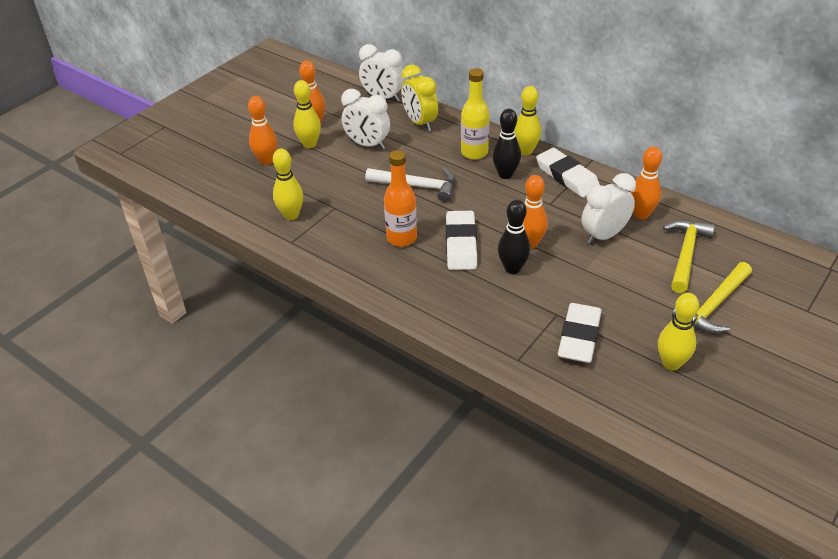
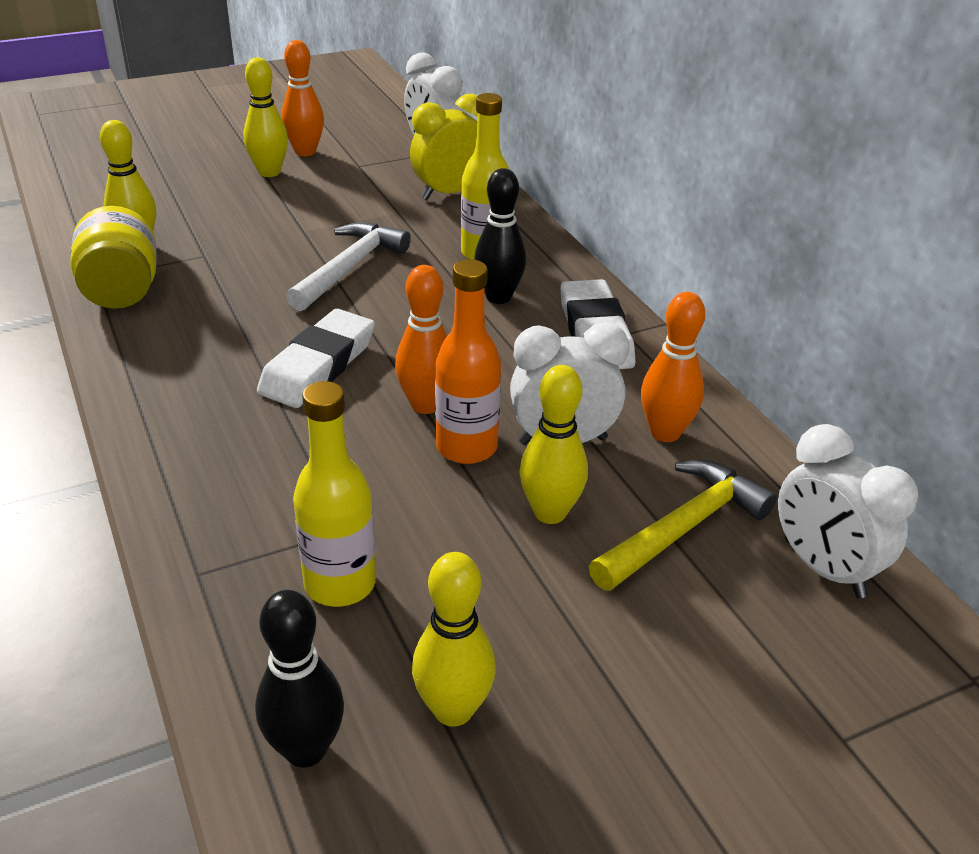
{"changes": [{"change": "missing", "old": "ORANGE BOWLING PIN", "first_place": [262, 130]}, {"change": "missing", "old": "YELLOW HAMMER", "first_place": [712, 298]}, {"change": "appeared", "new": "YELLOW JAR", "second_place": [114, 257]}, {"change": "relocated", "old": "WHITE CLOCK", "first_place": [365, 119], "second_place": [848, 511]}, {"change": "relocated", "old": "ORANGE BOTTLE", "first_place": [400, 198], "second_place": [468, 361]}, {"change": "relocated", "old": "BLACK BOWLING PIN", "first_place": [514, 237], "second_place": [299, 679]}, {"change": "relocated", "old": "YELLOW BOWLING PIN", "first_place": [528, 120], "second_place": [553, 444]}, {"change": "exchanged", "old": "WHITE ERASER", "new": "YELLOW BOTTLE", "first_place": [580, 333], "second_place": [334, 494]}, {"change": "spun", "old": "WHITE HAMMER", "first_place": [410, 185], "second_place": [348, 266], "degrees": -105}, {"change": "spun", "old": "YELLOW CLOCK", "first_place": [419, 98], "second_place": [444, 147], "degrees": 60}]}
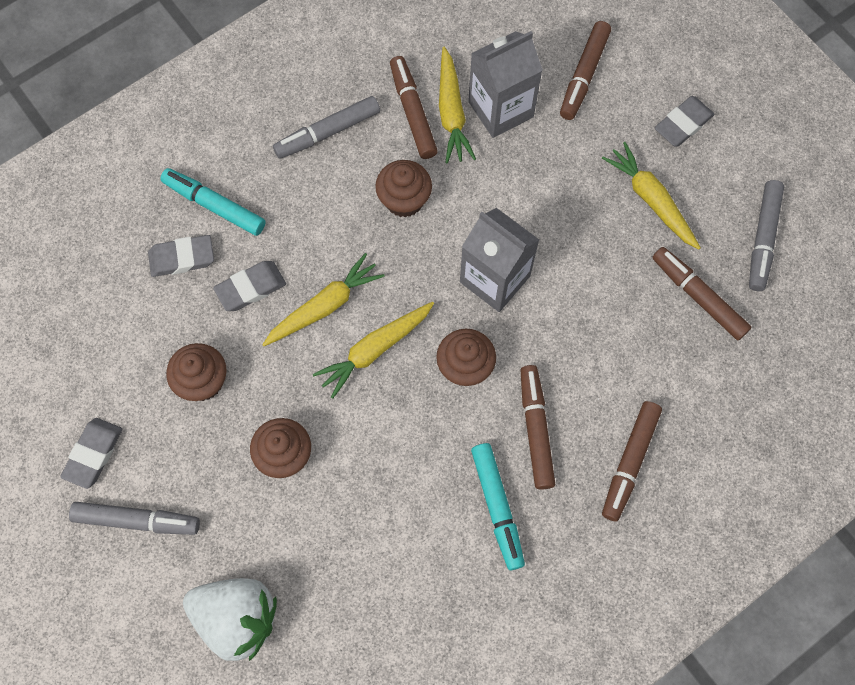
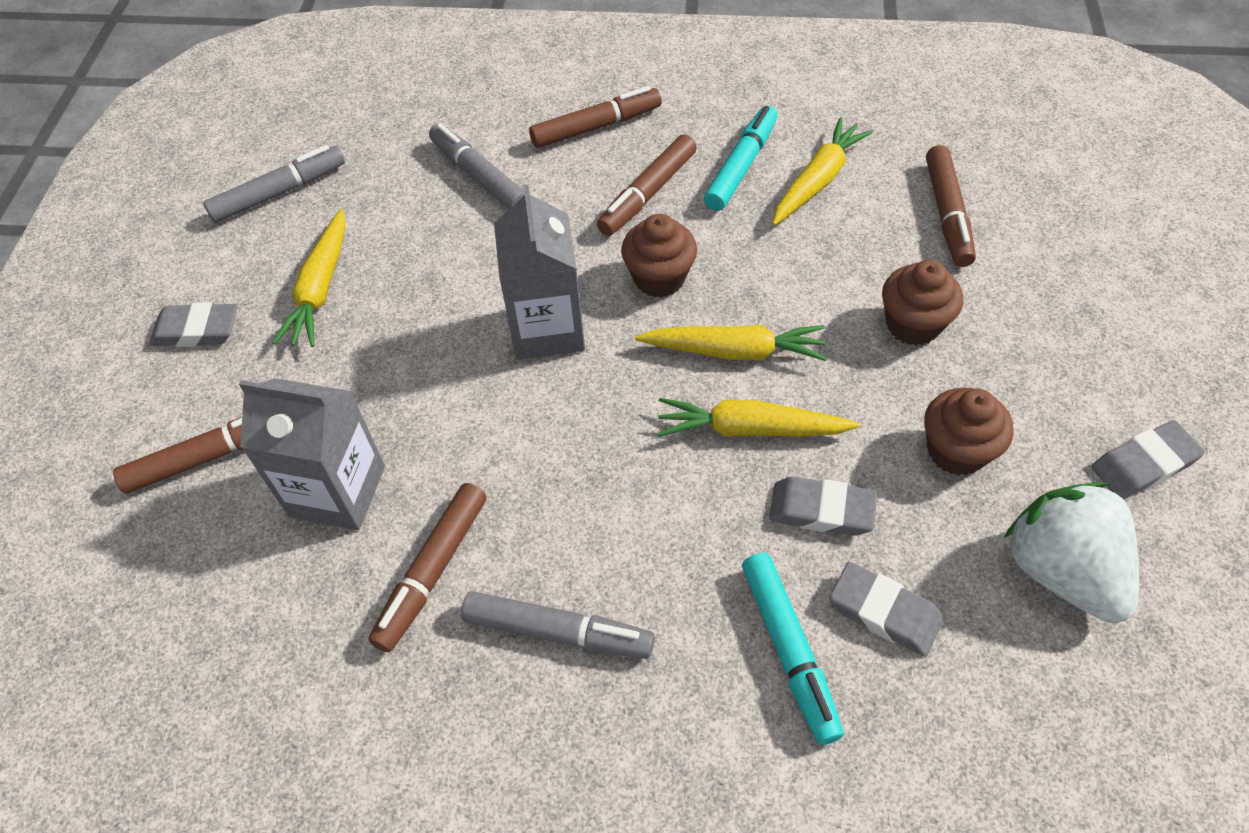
{"changes": [{"change": "missing", "old": "BROWN CUPCAKE", "first_place": [403, 188]}, {"change": "relocated", "old": "GREY MARKER", "first_place": [134, 518], "second_place": [477, 166]}, {"change": "relocated", "old": "WHITE STRAWBERRY", "first_place": [230, 619], "second_place": [1071, 552]}, {"change": "relocated", "old": "YELLOW CARROT", "first_place": [457, 105], "second_place": [822, 171]}, {"change": "relocated", "old": "BROWN MARKER", "first_place": [702, 293], "second_place": [951, 206]}]}
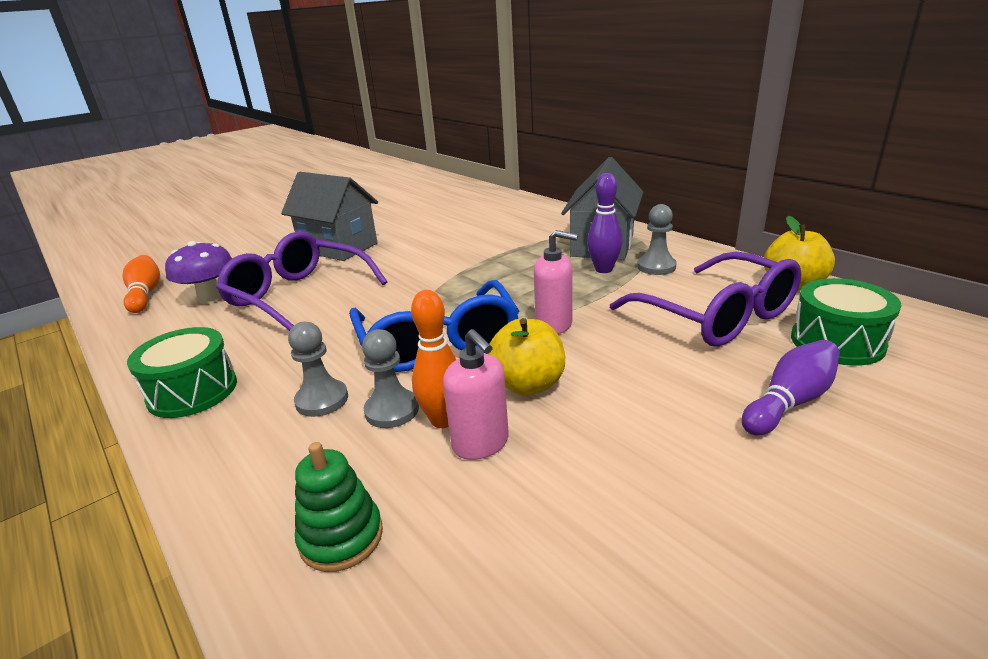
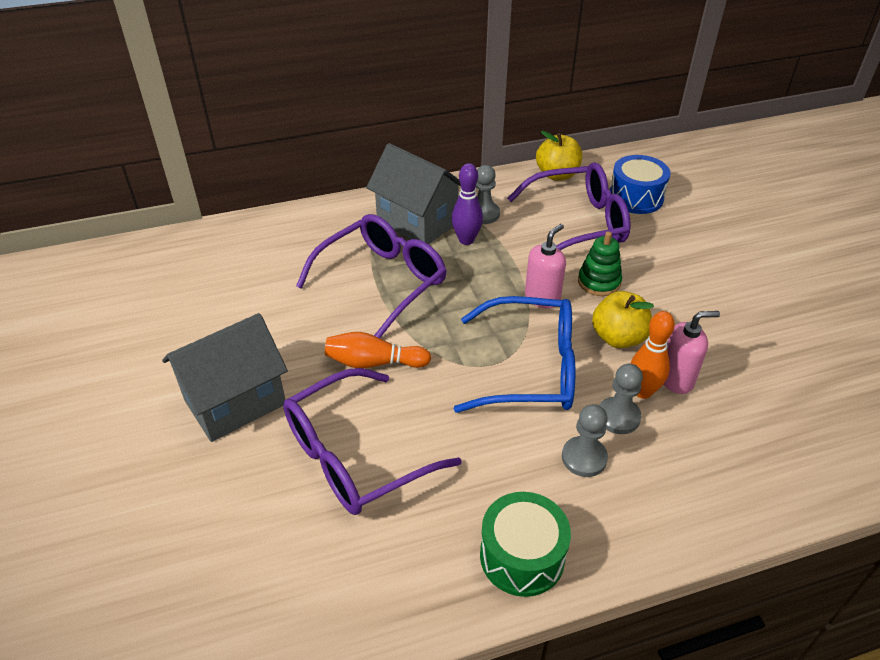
{"changes": [{"change": "missing", "old": "PURPLE MUSHROOM", "first_place": [198, 272]}, {"change": "missing", "old": "PURPLE BOWLING PIN", "first_place": [791, 387]}, {"change": "appeared", "new": "PURPLE GLASSES", "second_place": [371, 276]}, {"change": "relocated", "old": "ORANGE BOWLING PIN", "first_place": [141, 284], "second_place": [378, 350]}, {"change": "relocated", "old": "GREEN STACKING TOY", "first_place": [339, 507], "second_place": [600, 263]}, {"change": "colour", "old": "GREEN DRUM", "new": "BLUE DRUM", "first_place": [846, 322], "second_place": [640, 184]}]}
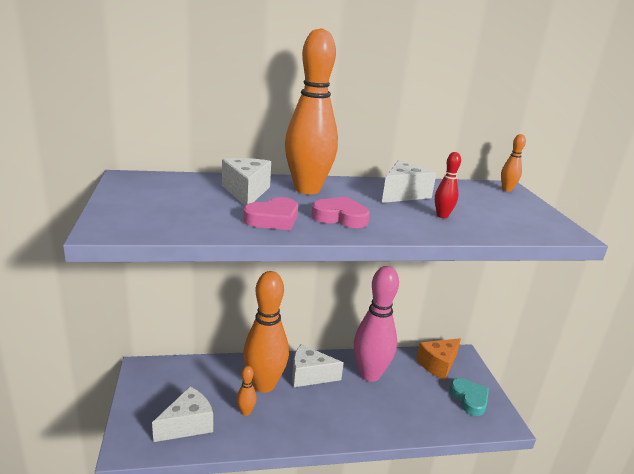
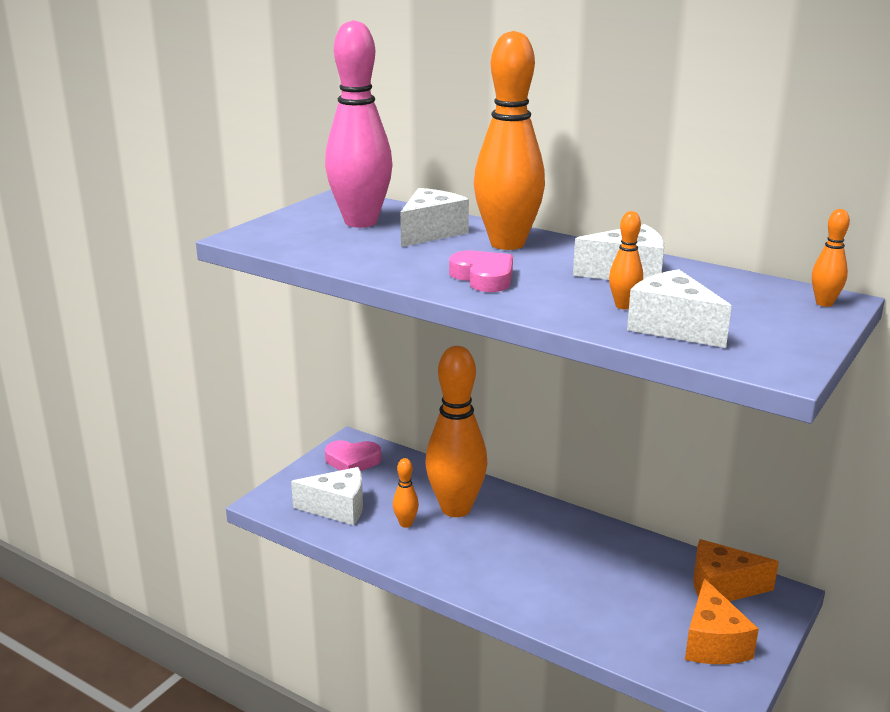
{"changes": [{"change": "relocated", "old": "PINK HEART", "first_place": [271, 213], "second_place": [353, 455]}, {"change": "relocated", "old": "WHITE CHEESE", "first_place": [318, 365], "second_place": [679, 308]}, {"change": "relocated", "old": "PINK BOWLING PIN", "first_place": [376, 324], "second_place": [359, 124]}, {"change": "exchanged", "old": "TURQUOISE HEART", "new": "ORANGE CHEESE", "first_place": [469, 397], "second_place": [722, 621]}, {"change": "colour", "old": "RED BOWLING PIN", "new": "ORANGE BOWLING PIN", "first_place": [448, 185], "second_place": [626, 260]}]}
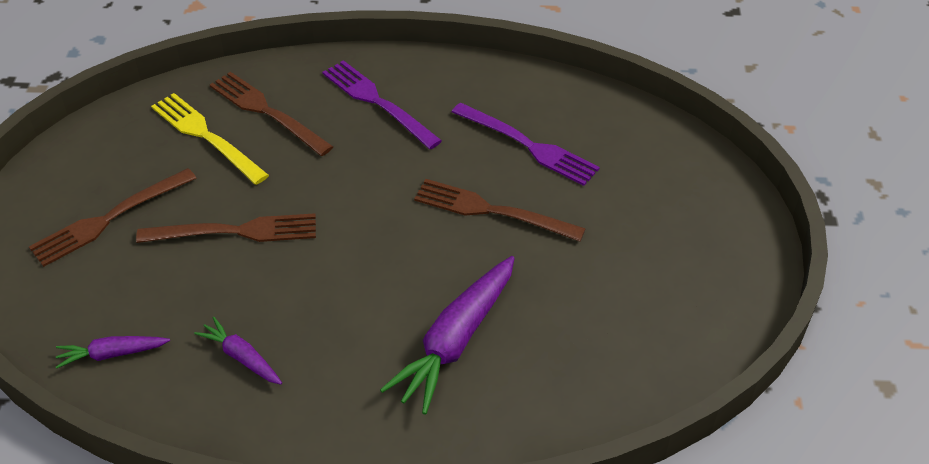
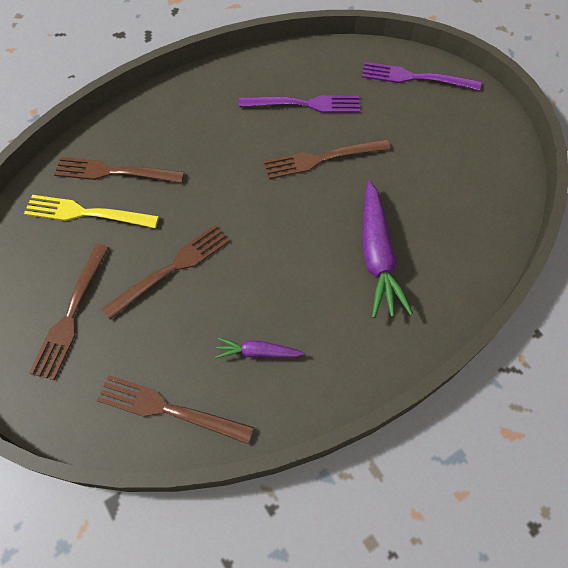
{"changes": [{"change": "relocated", "old": "PURPLE FORK", "first_place": [382, 104], "second_place": [421, 76]}, {"change": "exchanged", "old": "PURPLE CARROT", "new": "BROWN FORK", "first_place": [113, 352], "second_place": [175, 409]}]}
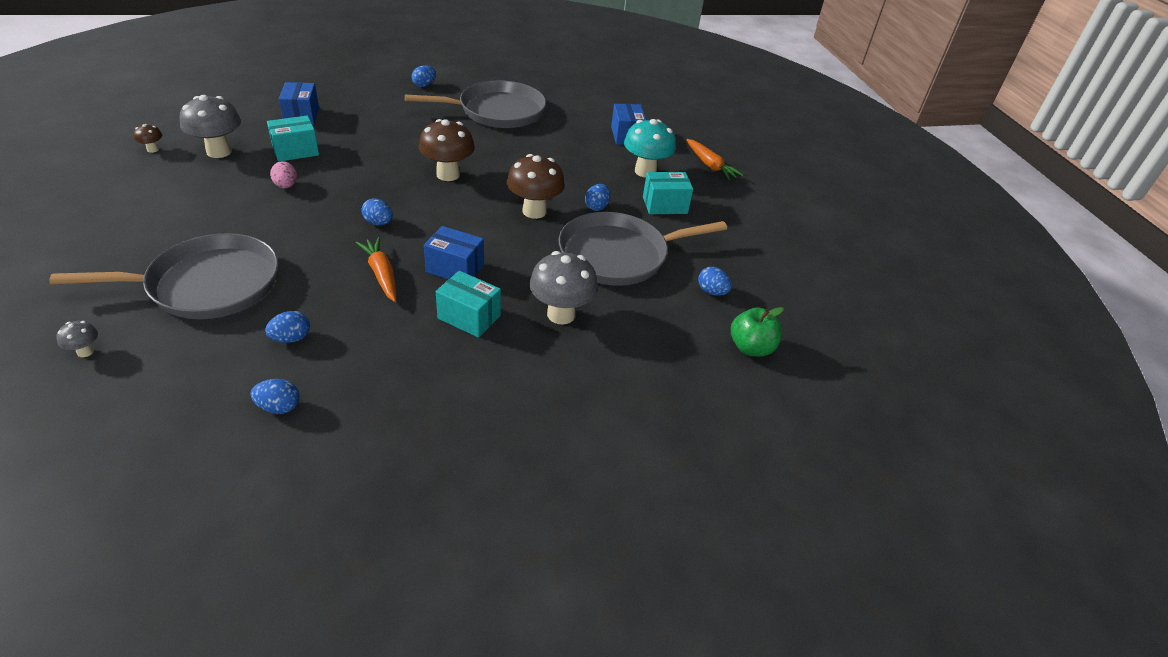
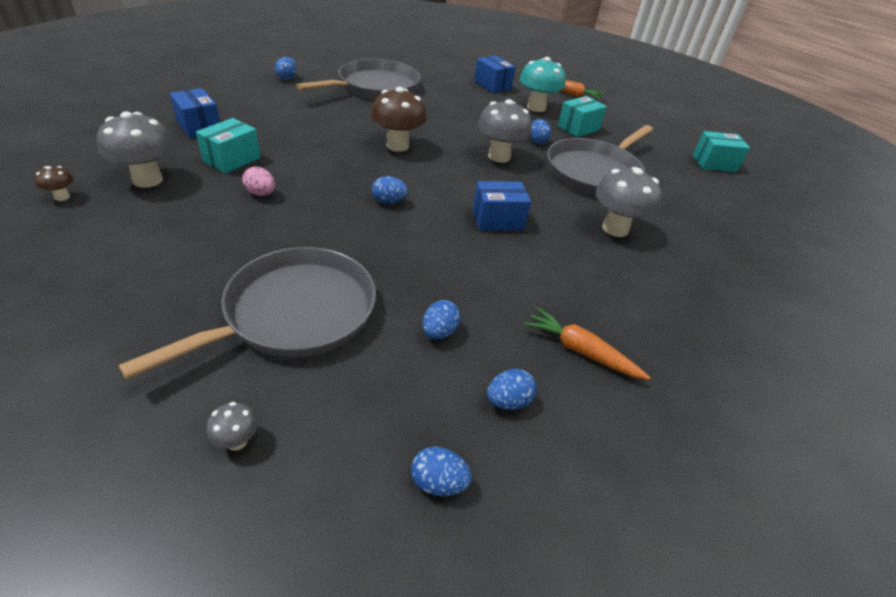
{"changes": [{"change": "missing", "old": "GREEN APPLE", "first_place": [757, 332]}, {"change": "relocated", "old": "ORANGE CARROT", "first_place": [376, 269], "second_place": [587, 343]}, {"change": "relocated", "old": "TURQUOISE BOX", "first_place": [468, 304], "second_place": [721, 151]}, {"change": "relocated", "old": "BLUE EGG", "first_place": [715, 281], "second_place": [441, 471]}, {"change": "colour", "old": "BROWN MUSHROOM", "new": "GREY MUSHROOM", "first_place": [536, 186], "second_place": [504, 131]}]}
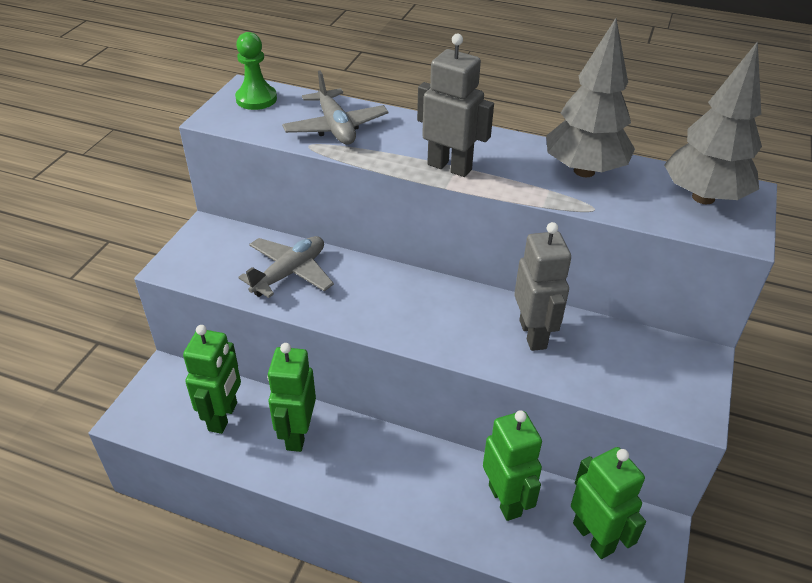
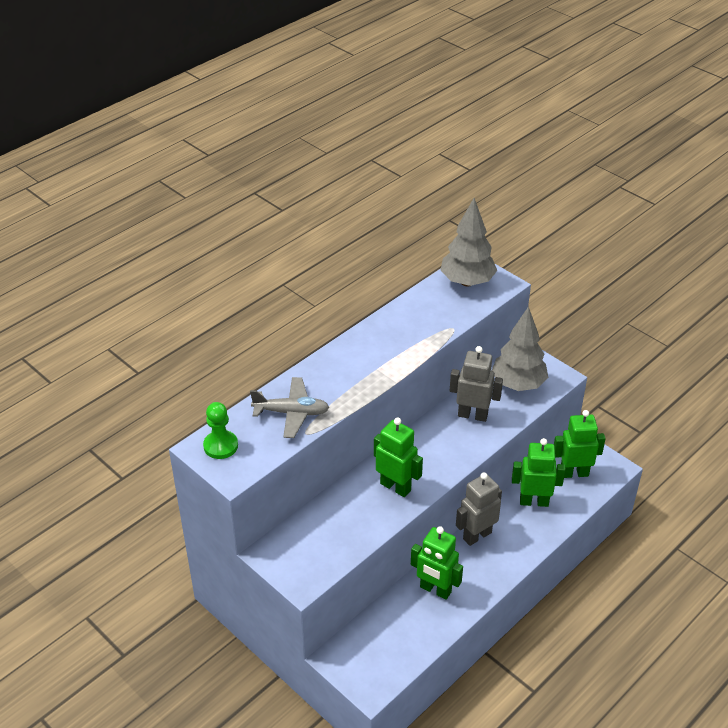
{"changes": [{"change": "missing", "old": "GREY PLANE", "first_place": [286, 267]}, {"change": "relocated", "old": "GREEN ROBOT", "first_place": [212, 379], "second_place": [398, 457]}, {"change": "relocated", "old": "GREY ROBOT", "first_place": [455, 105], "second_place": [479, 509]}, {"change": "relocated", "old": "GREY TREE", "first_place": [590, 97], "second_place": [520, 348]}]}
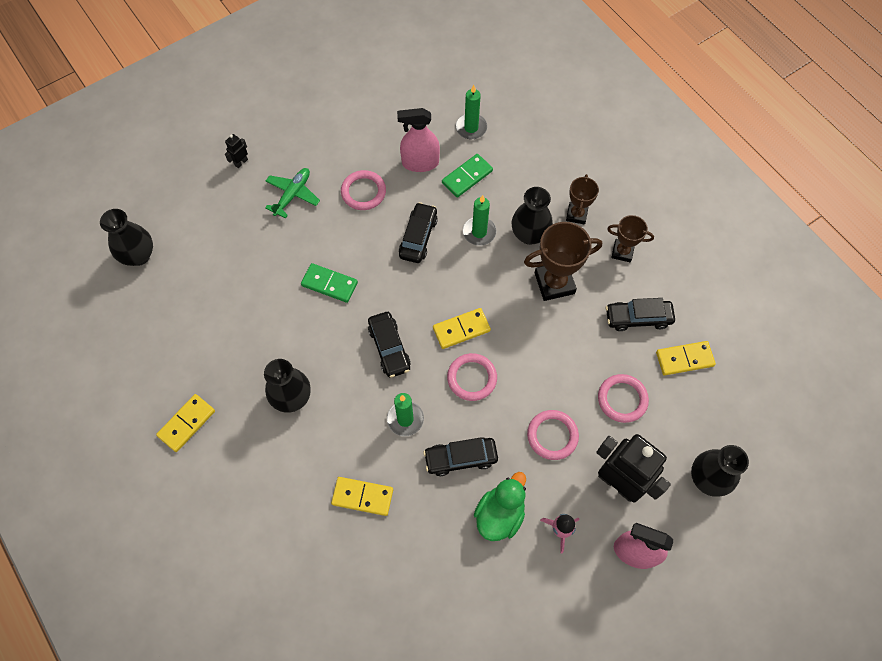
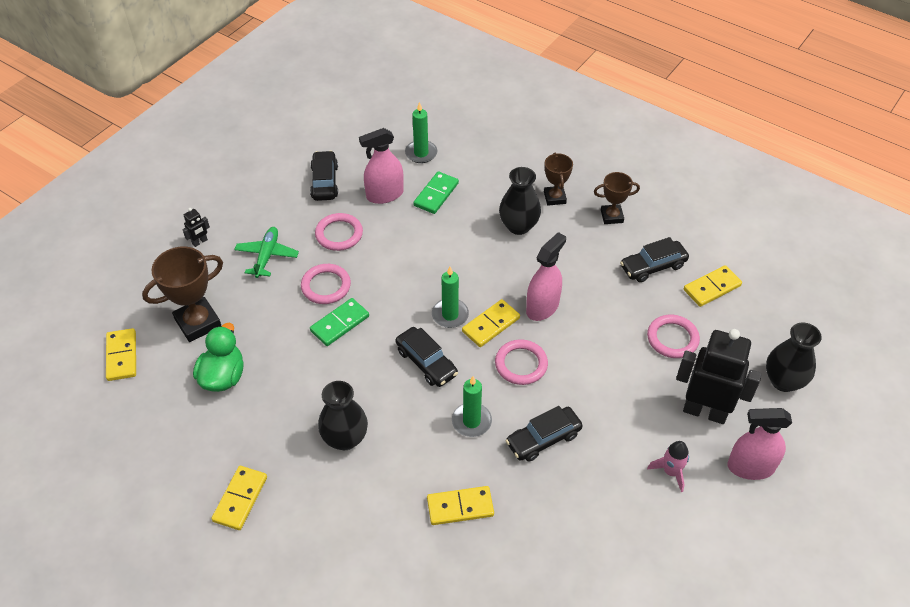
{"changes": [{"change": "appeared", "new": "PINK SPRAY BOTTLE", "second_place": [546, 276]}, {"change": "relocated", "old": "BLACK CAR", "first_place": [418, 232], "second_place": [324, 176]}, {"change": "relocated", "old": "GREEN CANDLE", "first_place": [479, 220], "second_place": [450, 297]}, {"change": "relocated", "old": "GREEN DUCK", "first_place": [500, 506], "second_place": [218, 357]}, {"change": "relocated", "old": "BROWN TROPHY", "first_place": [563, 261], "second_place": [182, 294]}, {"change": "relocated", "old": "PINK RING", "first_place": [553, 435], "second_place": [326, 284]}, {"change": "exchanged", "old": "BLACK VASE", "new": "YELLOW DOMINO", "first_place": [126, 237], "second_place": [121, 354]}, {"change": "spun", "old": "BLACK ROBOT", "first_place": [236, 151], "second_place": [196, 227], "degrees": -150}, {"change": "spun", "old": "GREEN DOMINO", "first_place": [329, 283], "second_place": [339, 322], "degrees": -45}]}
